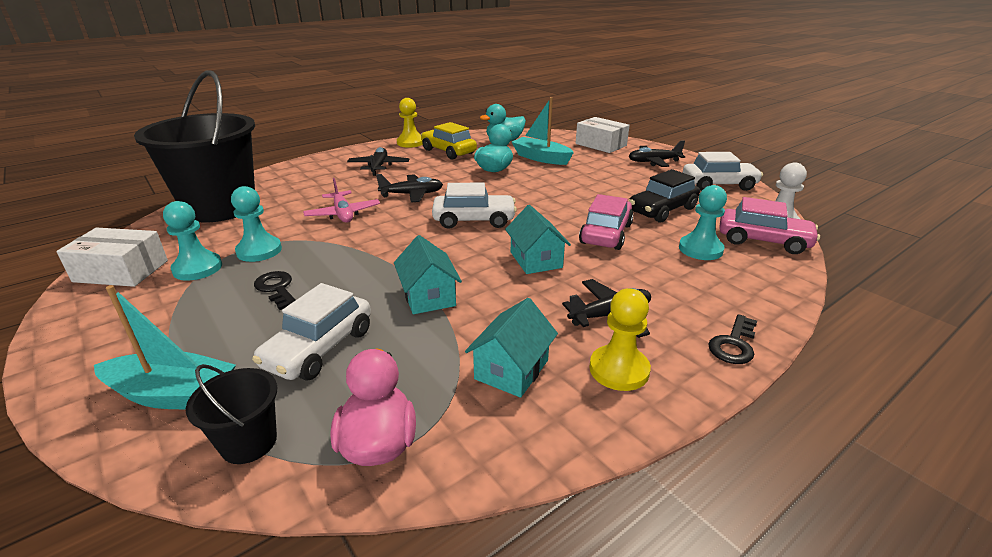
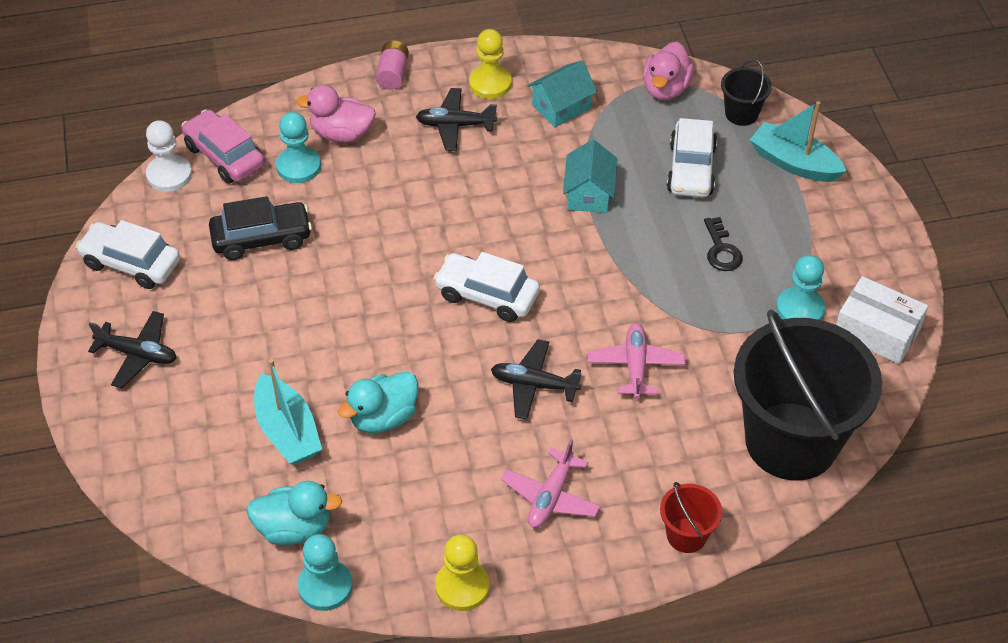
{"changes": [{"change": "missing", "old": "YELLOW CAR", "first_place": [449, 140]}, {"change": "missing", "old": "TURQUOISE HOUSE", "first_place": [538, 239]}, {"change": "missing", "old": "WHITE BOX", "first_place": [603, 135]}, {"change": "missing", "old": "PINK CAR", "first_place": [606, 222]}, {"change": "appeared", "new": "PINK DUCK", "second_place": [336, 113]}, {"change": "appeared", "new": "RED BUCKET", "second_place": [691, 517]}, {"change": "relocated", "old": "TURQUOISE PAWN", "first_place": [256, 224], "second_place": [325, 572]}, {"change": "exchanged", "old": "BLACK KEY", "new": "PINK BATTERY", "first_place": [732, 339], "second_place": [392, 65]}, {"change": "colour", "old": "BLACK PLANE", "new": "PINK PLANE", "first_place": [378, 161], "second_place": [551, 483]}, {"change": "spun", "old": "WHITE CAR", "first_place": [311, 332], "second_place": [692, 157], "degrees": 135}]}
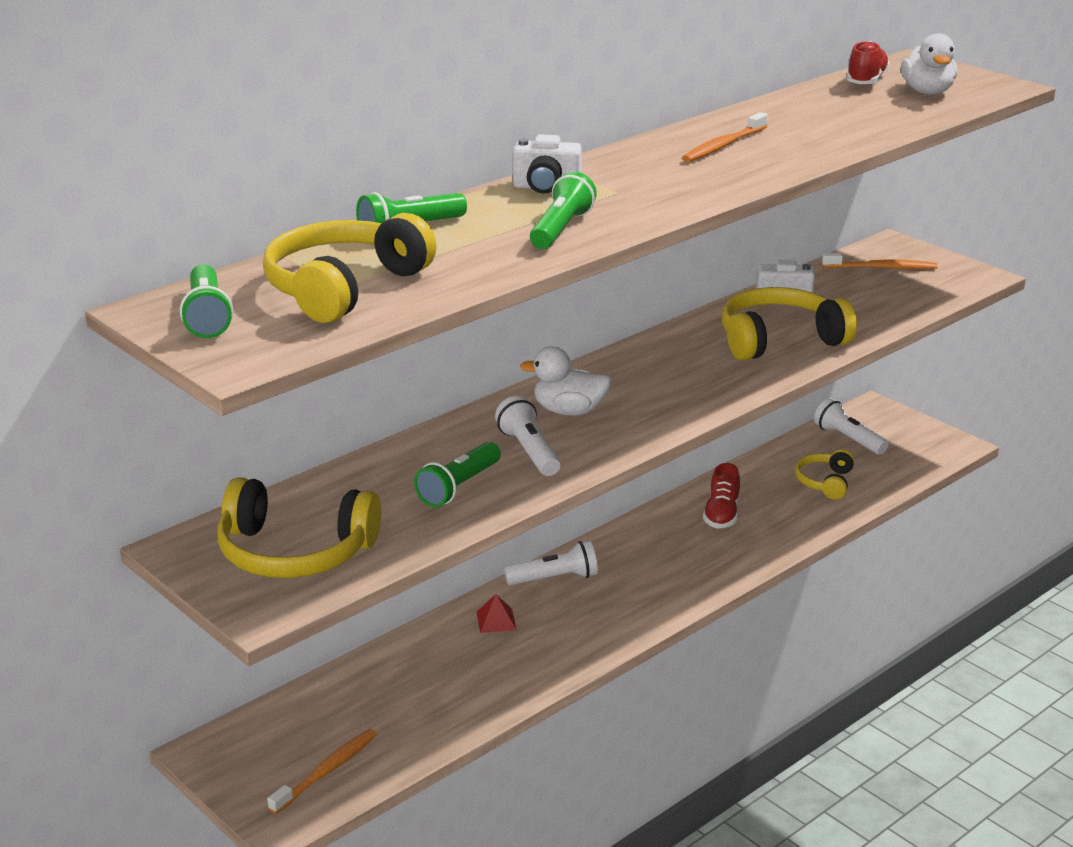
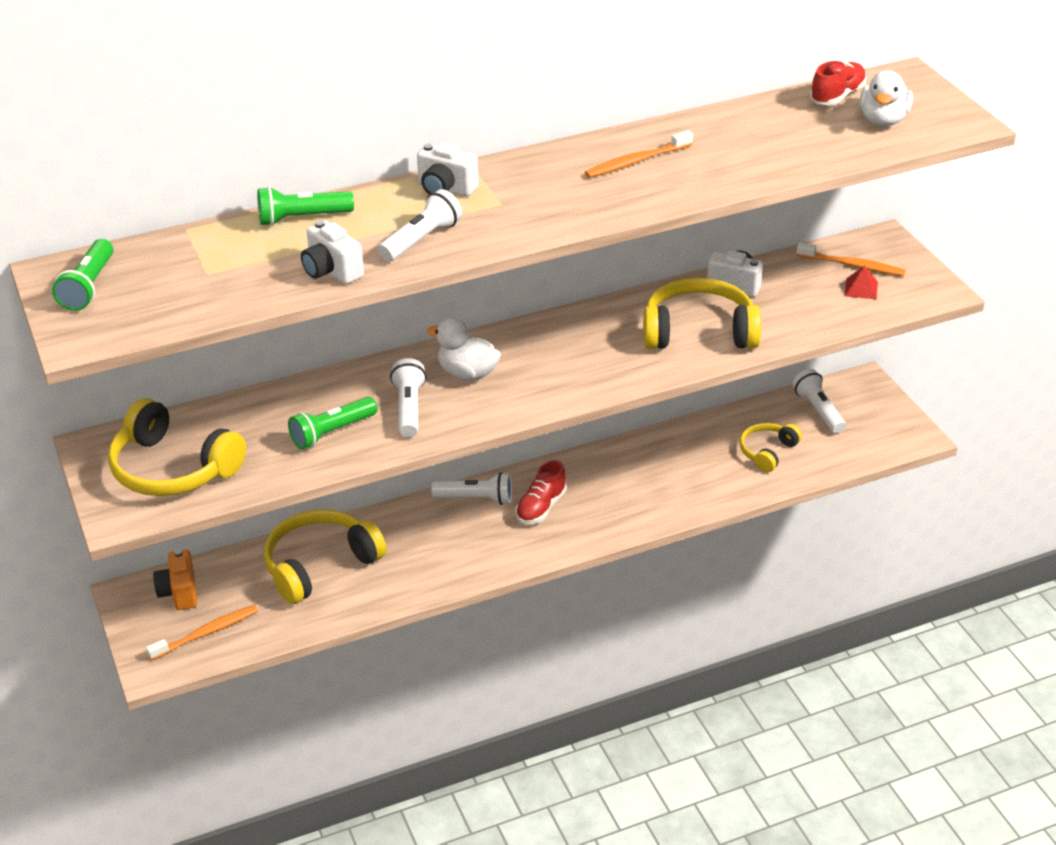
{"changes": [{"change": "appeared", "new": "ORANGE CAMERA", "second_place": [175, 579]}, {"change": "appeared", "new": "WHITE CAMERA", "second_place": [332, 252]}, {"change": "relocated", "old": "YELLOW HEADPHONES", "first_place": [350, 268], "second_place": [325, 556]}, {"change": "relocated", "old": "RED PYRAMID", "first_place": [496, 613], "second_place": [861, 282]}, {"change": "relocated", "old": "RED SHOE", "first_place": [721, 495], "second_place": [541, 492]}, {"change": "colour", "old": "GREEN FLASHLIGHT", "new": "WHITE FLASHLIGHT", "first_place": [563, 210], "second_place": [420, 225]}]}
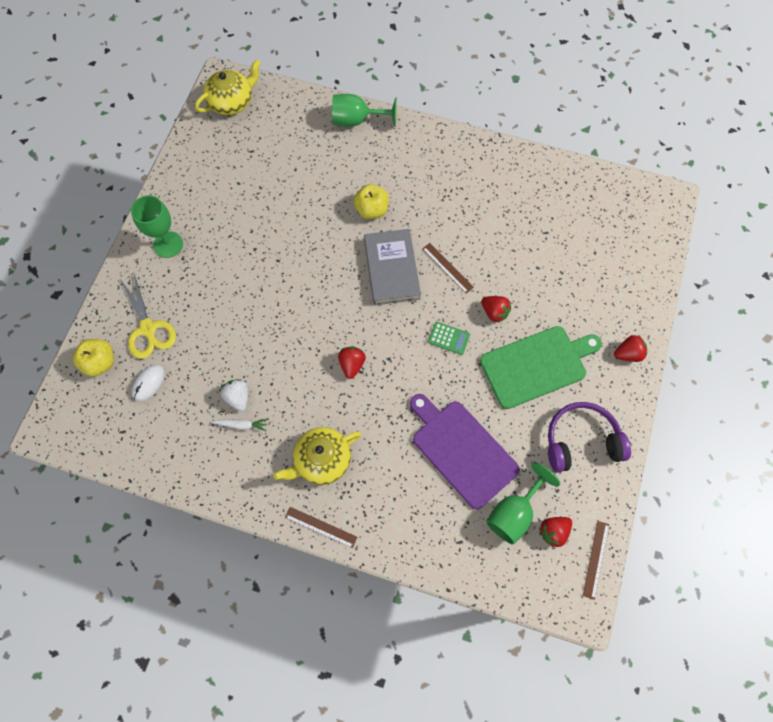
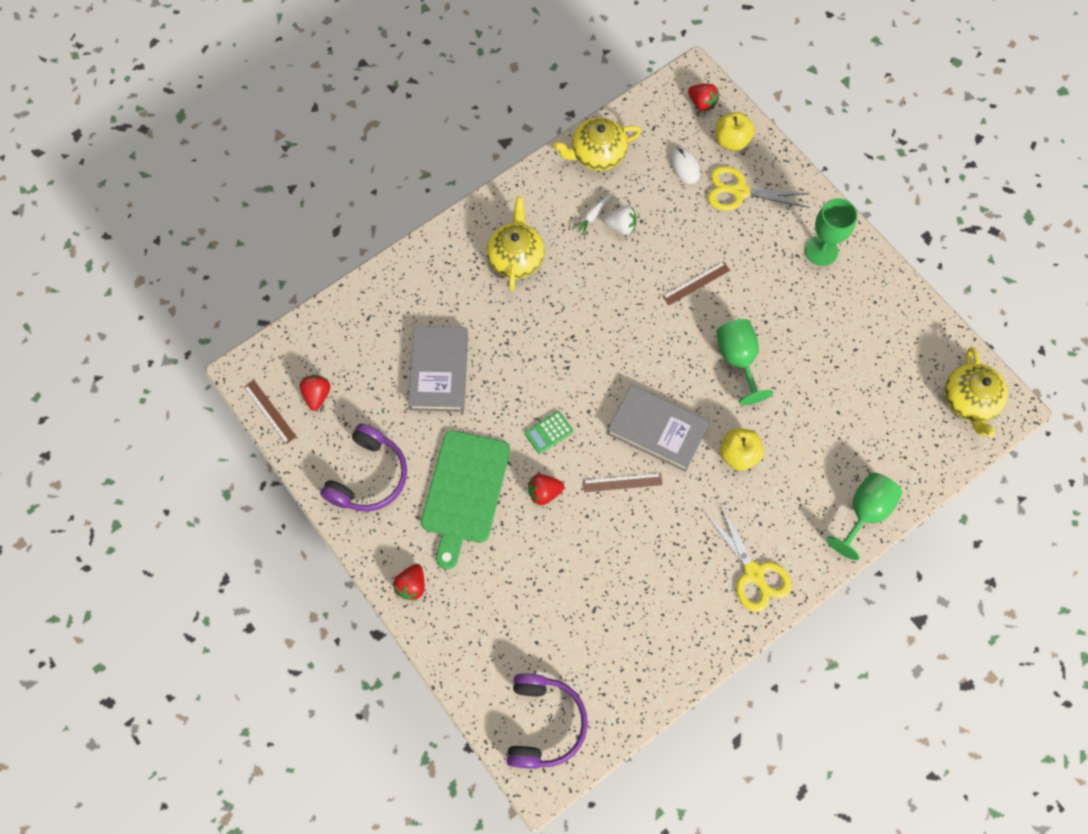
{"changes": [{"change": "appeared", "new": "PURPLE HEADPHONES", "second_place": [547, 721]}, {"change": "appeared", "new": "YELLOW TEAPOT", "second_place": [597, 144]}, {"change": "appeared", "new": "YELLOW SCISSORS", "second_place": [748, 558]}, {"change": "relocated", "old": "BROWN RULER", "first_place": [321, 527], "second_place": [696, 283]}, {"change": "relocated", "old": "RED STRAWBERRY", "first_place": [352, 362], "second_place": [703, 98]}, {"change": "relocated", "old": "GREEN GOBLET", "first_place": [523, 503], "second_place": [744, 362]}, {"change": "exchanged", "old": "PURPLE CUTTING BOARD", "new": "GREY BOOK", "first_place": [465, 452], "second_place": [438, 369]}]}
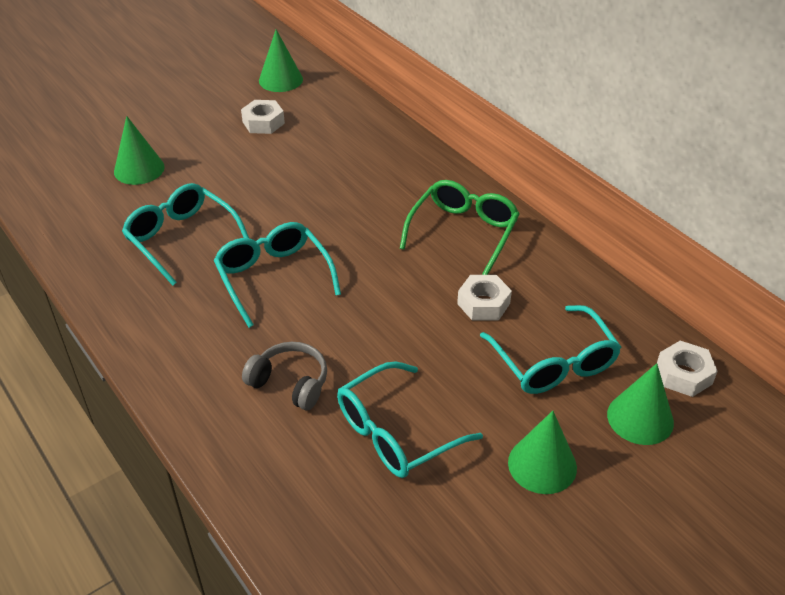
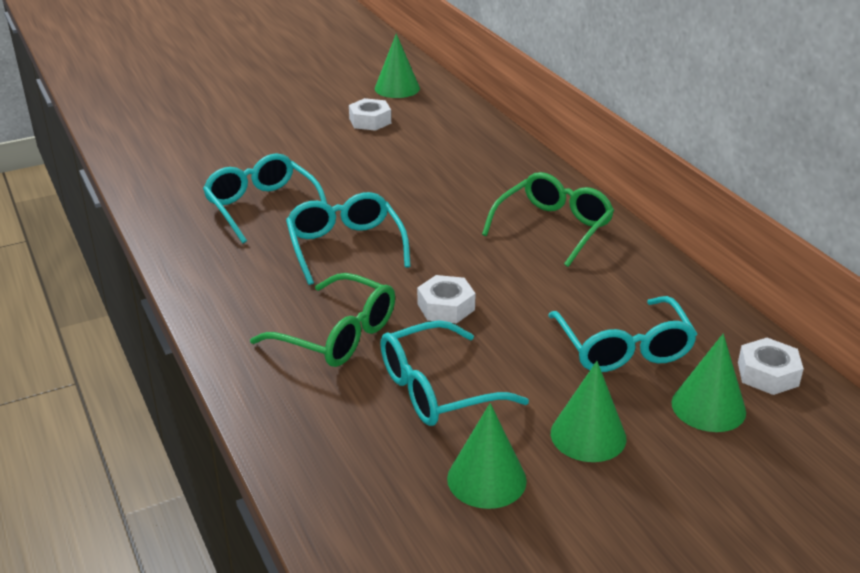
{"changes": [{"change": "relocated", "old": "GREEN CONE", "first_place": [139, 150], "second_place": [487, 456]}, {"change": "relocated", "old": "WHITE NUT", "first_place": [484, 297], "second_place": [446, 299]}, {"change": "exchanged", "old": "GREY HEADPHONES", "new": "GREEN GLASSES", "first_place": [284, 376], "second_place": [322, 320]}]}
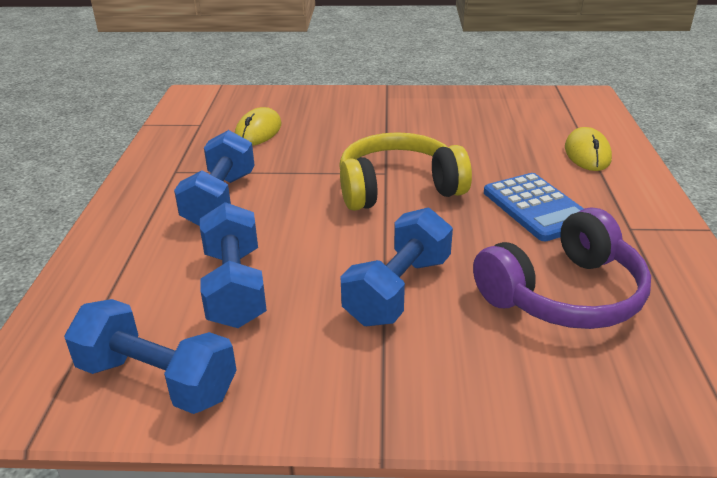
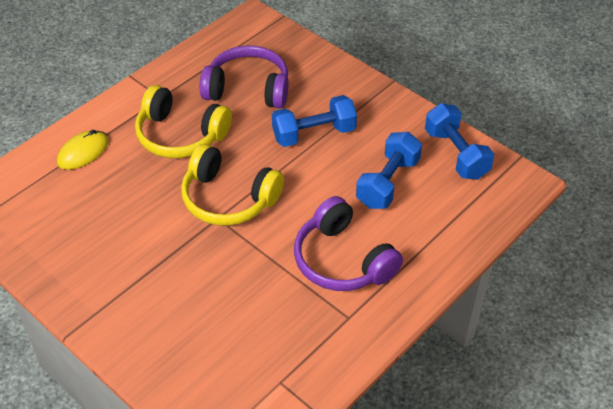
{"changes": [{"change": "missing", "old": "YELLOW MOUSE", "first_place": [258, 126]}, {"change": "exchanged", "old": "BLUE DUMBBELL", "new": "PURPLE HEADPHONES", "first_place": [214, 178], "second_place": [348, 243]}, {"change": "exchanged", "old": "BLUE CALCULATOR", "new": "YELLOW HEADPHONES", "first_place": [534, 207], "second_place": [183, 121]}]}
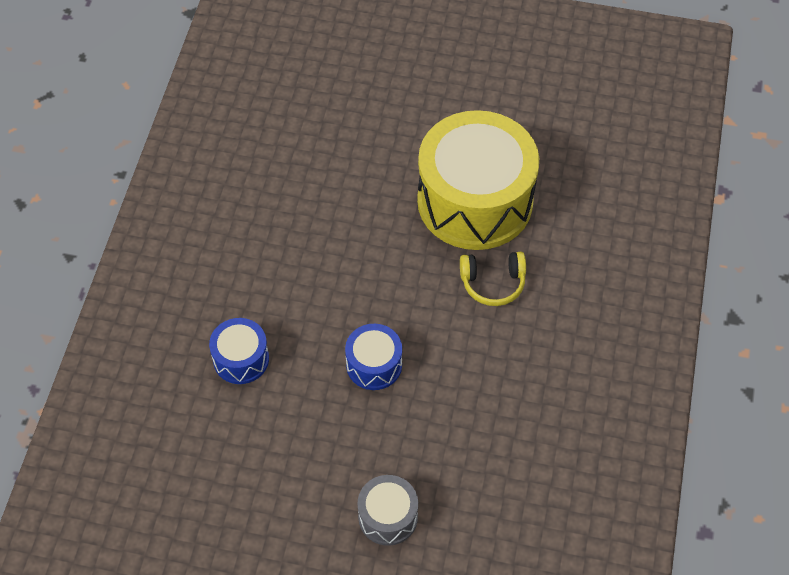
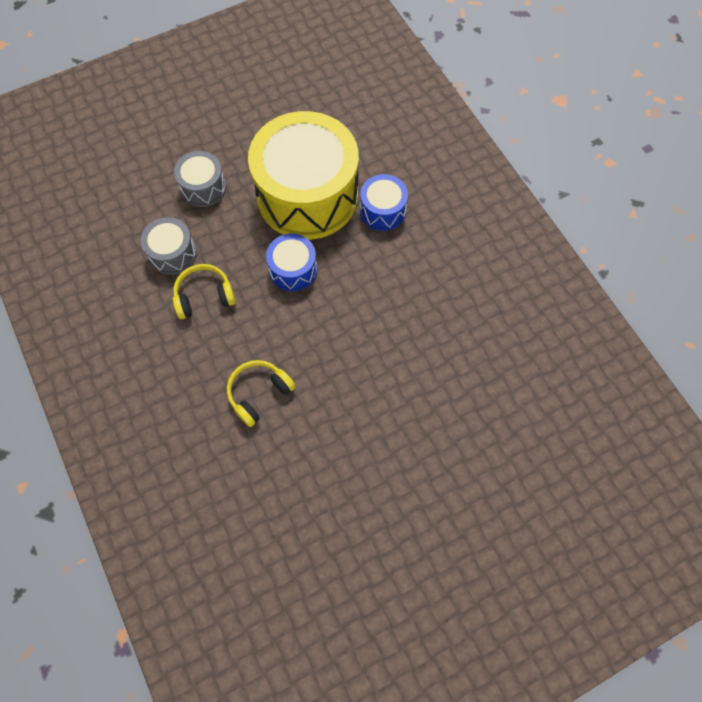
{"changes": [{"change": "appeared", "new": "GREY DRUM", "second_place": [169, 246]}, {"change": "appeared", "new": "YELLOW HEADPHONES", "second_place": [204, 291]}, {"change": "relocated", "old": "YELLOW DRUM", "first_place": [478, 180], "second_place": [303, 175]}]}
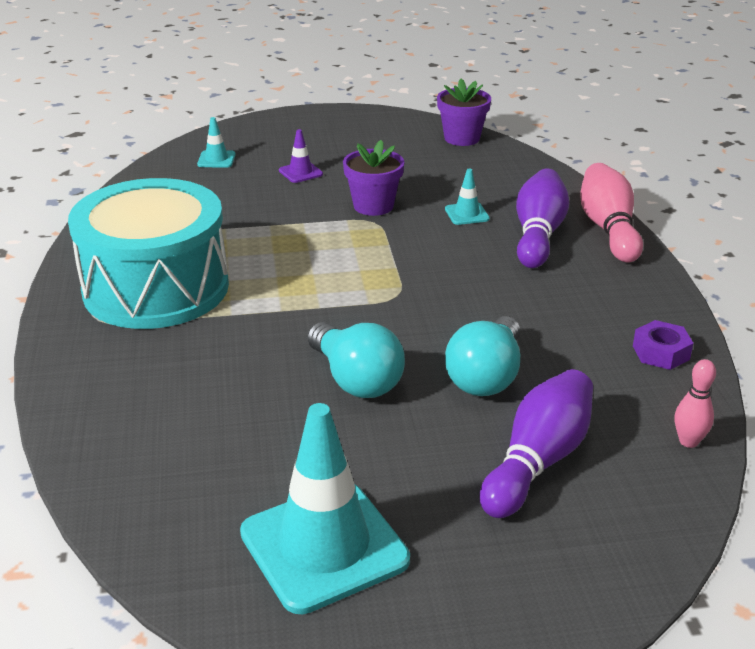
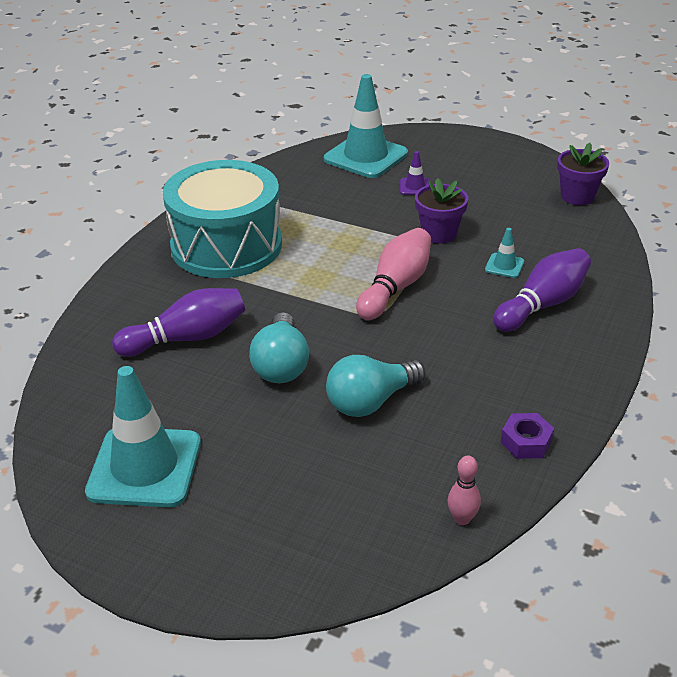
{"changes": [{"change": "relocated", "old": "PURPLE BOWLING PIN", "first_place": [536, 443], "second_place": [178, 322]}, {"change": "relocated", "old": "PINK BOWLING PIN", "first_place": [611, 212], "second_place": [393, 274]}, {"change": "size", "old": "TURQUOISE TRAFFIC CONE", "first_place": [216, 142], "second_place": [366, 126], "factor": 2.3}]}
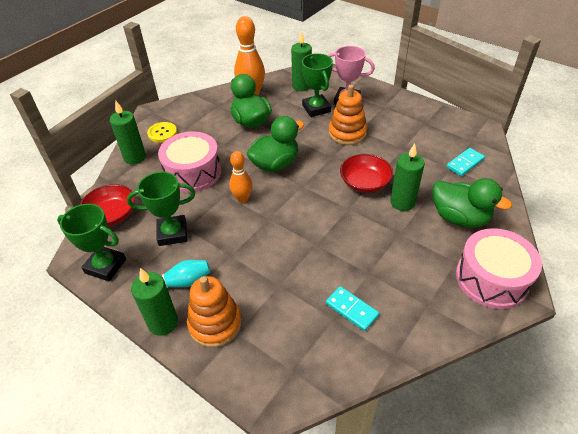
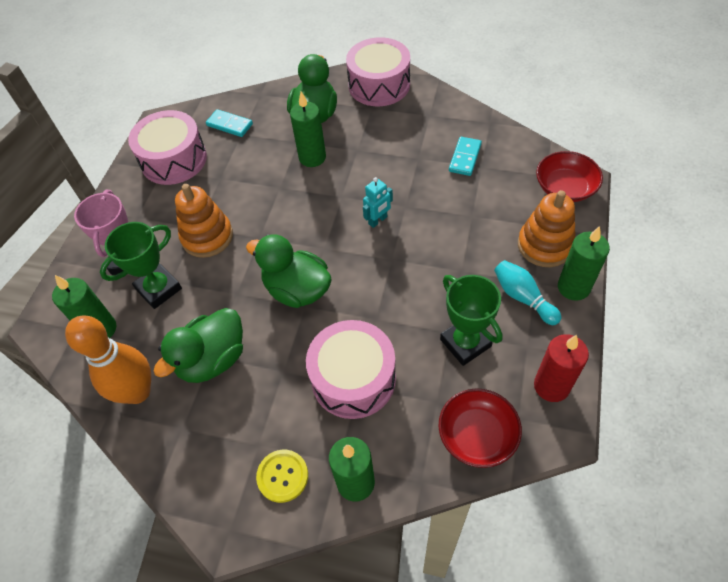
{"changes": [{"change": "missing", "old": "ORANGE BOWLING PIN", "first_place": [241, 177]}, {"change": "appeared", "new": "PINK DRUM", "second_place": [167, 147]}, {"change": "appeared", "new": "TURQUOISE ROBOT", "second_place": [378, 202]}, {"change": "relocated", "old": "RED BOWL", "first_place": [366, 173], "second_place": [569, 176]}, {"change": "exchanged", "old": "GREEN TROPHY", "new": "RED CANDLE", "first_place": [91, 242], "second_place": [561, 368]}]}
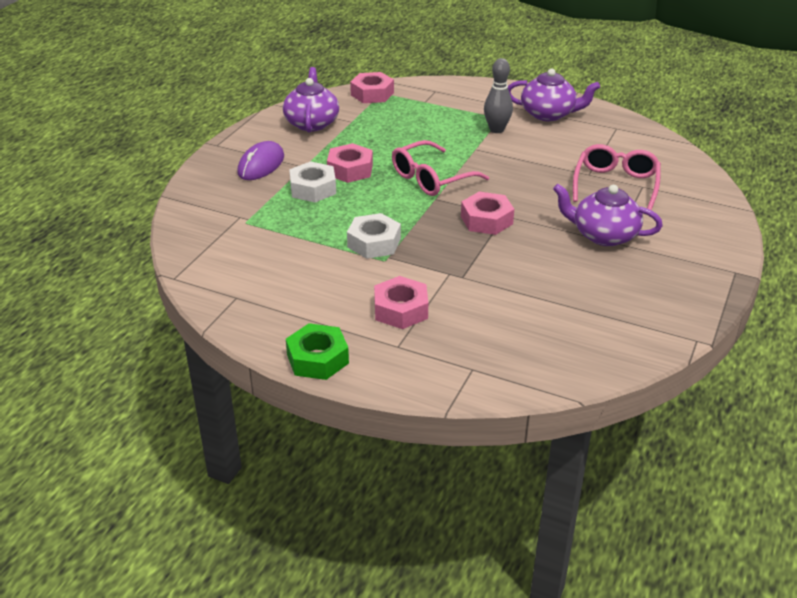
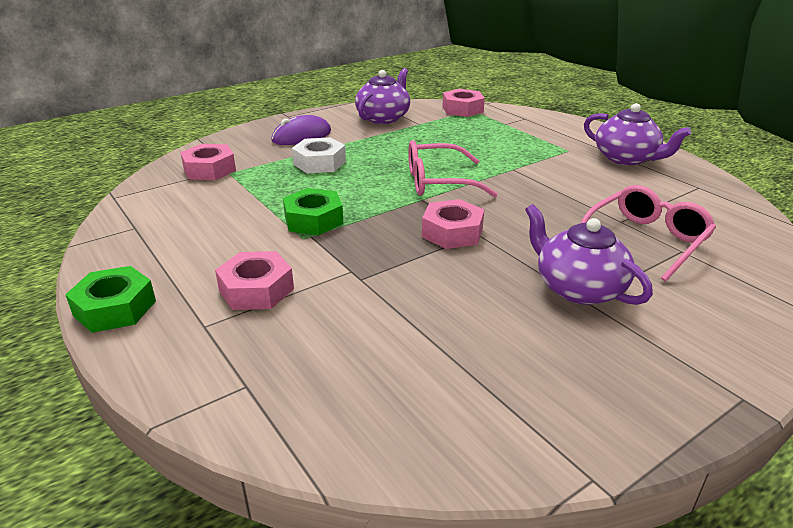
{"changes": [{"change": "missing", "old": "GREY BOWLING PIN", "first_place": [498, 95]}, {"change": "relocated", "old": "PINK NUT", "first_place": [350, 163], "second_place": [208, 162]}, {"change": "colour", "old": "WHITE NUT", "new": "GREEN NUT", "first_place": [374, 236], "second_place": [313, 211]}]}
